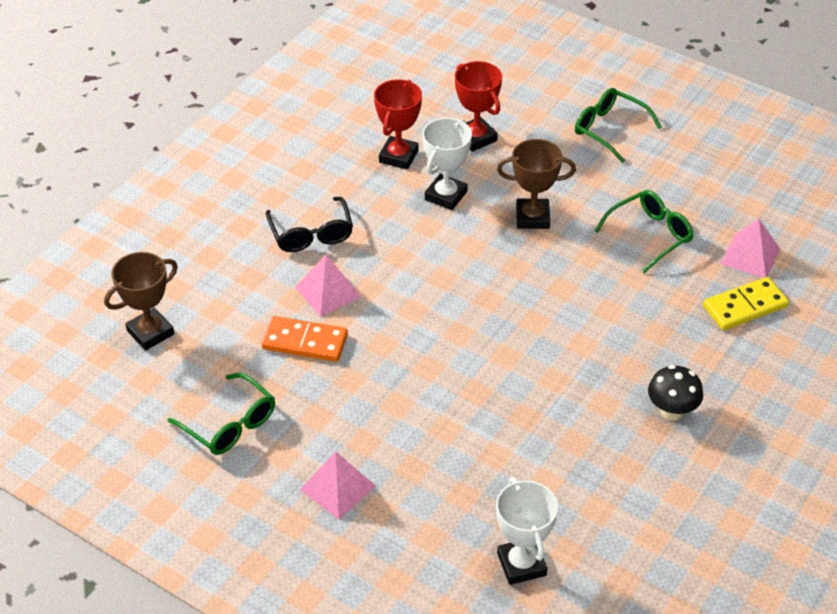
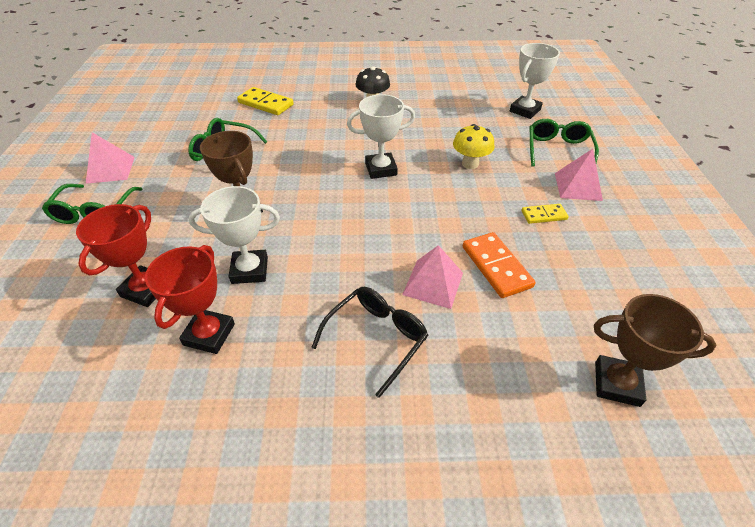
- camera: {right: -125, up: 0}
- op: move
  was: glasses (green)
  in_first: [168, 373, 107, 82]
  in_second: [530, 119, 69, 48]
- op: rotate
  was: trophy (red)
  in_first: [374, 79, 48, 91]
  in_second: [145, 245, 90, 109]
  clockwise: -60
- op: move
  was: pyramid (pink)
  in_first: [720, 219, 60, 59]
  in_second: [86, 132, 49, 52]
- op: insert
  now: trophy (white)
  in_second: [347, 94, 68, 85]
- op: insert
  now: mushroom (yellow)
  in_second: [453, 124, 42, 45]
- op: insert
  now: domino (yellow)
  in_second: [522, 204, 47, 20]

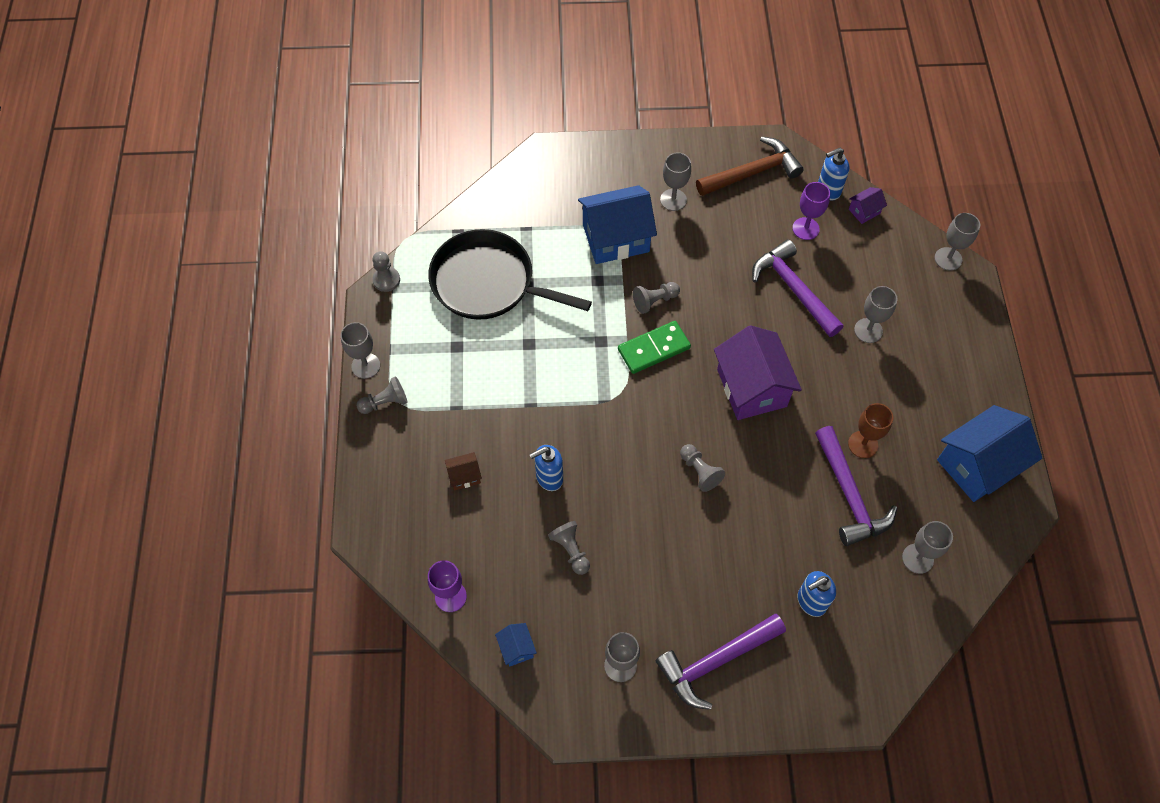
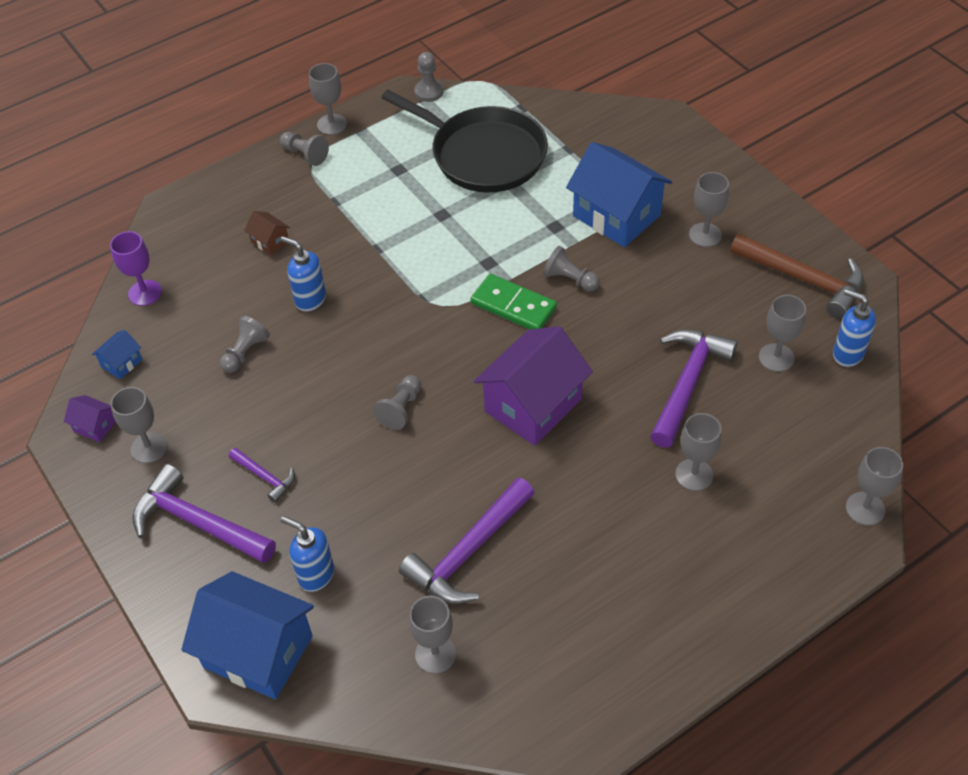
- camera: {right: 60, up: -10}
- op: rotate
  was: pan (black)
  in_first: [428, 229, 164, 91]
  in_second: [381, 90, 167, 103]
  clockwise: 135
- op: recolor
  was: goblet (purple)
  now: goblet (grey)
  in_first: [792, 182, 38, 58]
  in_second: [759, 295, 47, 77]
- op: delete
  was: goblet (brown)
  in_first: [848, 403, 45, 55]
- op: move
  was: house (purple)
  in_first: [849, 187, 38, 37]
  in_second: [64, 395, 52, 47]
- op: move
  was: house (blue)
  in_first: [937, 405, 105, 97]
  in_second: [181, 571, 133, 129]
- op: insert
  now: hammer (purple)
  in_second: [229, 448, 66, 55]

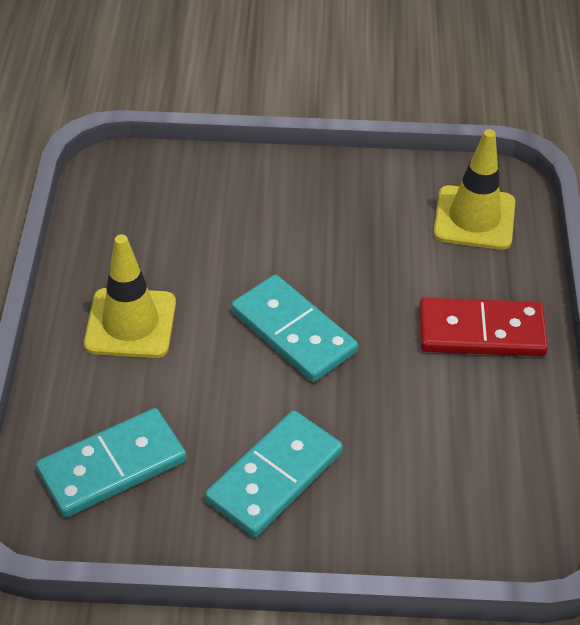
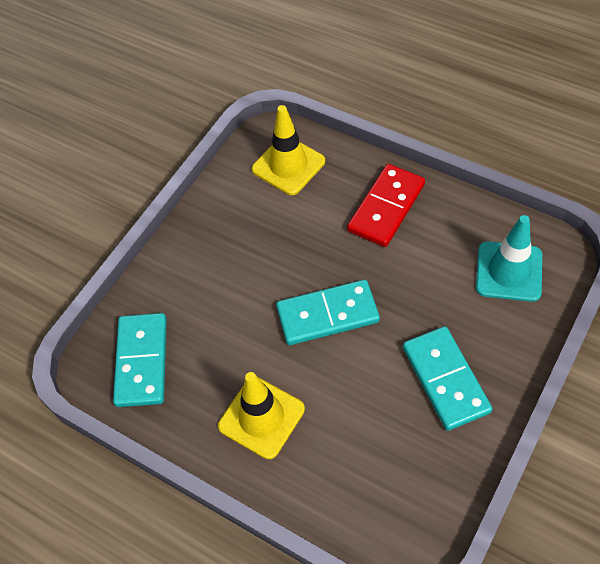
- camera: {right: -55, up: 10}
- op: move
  was: domino (turquoise)
  in_first: [36, 408, 151, 109]
  in_second: [113, 313, 54, 94]
- op: insert
  now: traffic cone (turquoise)
  in_second: [476, 215, 66, 87]

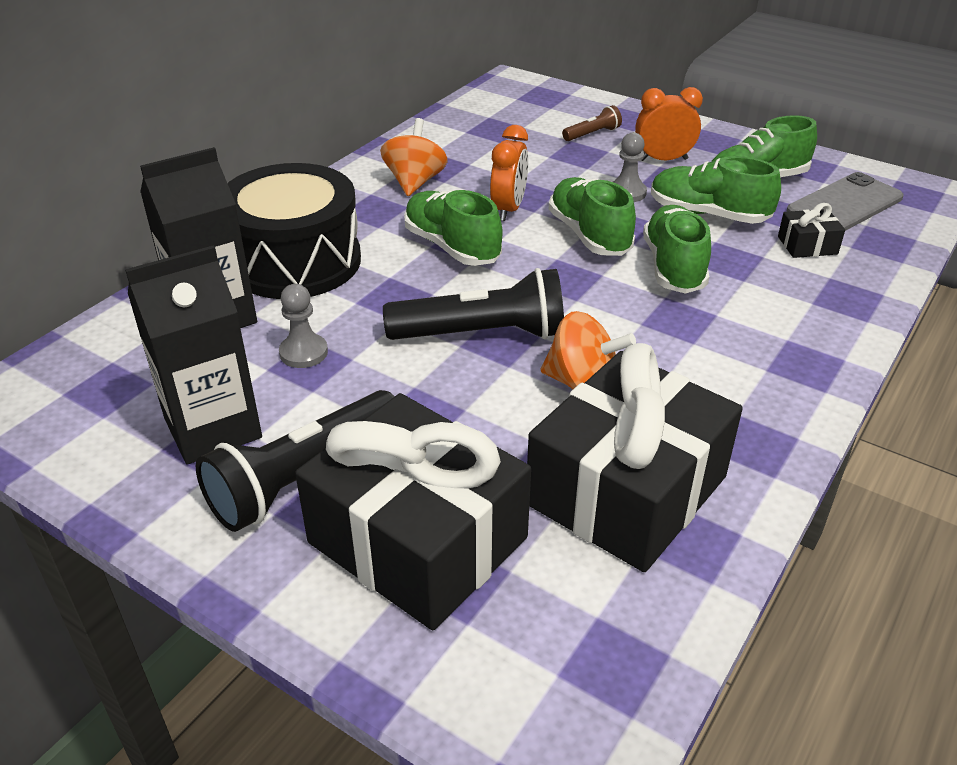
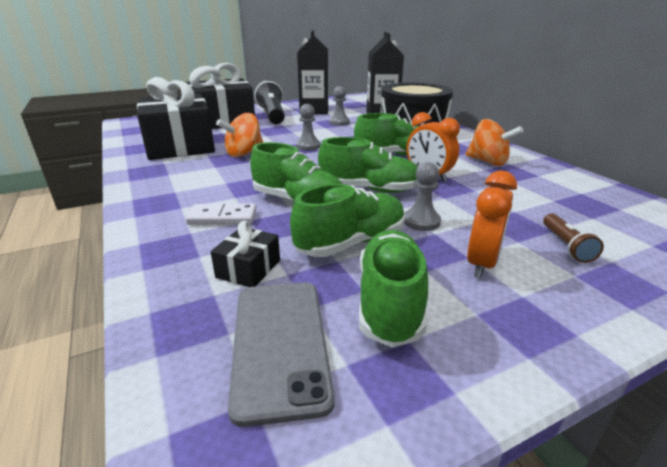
- camera: {right: 120, up: -10}
- op: replace
  was: flashlight (black)
  now: pawn (grey)
  in_first: [383, 268, 181, 72]
  in_second: [296, 104, 25, 46]
- op: insert
  now: domino (white)
  in_second: [186, 203, 71, 22]

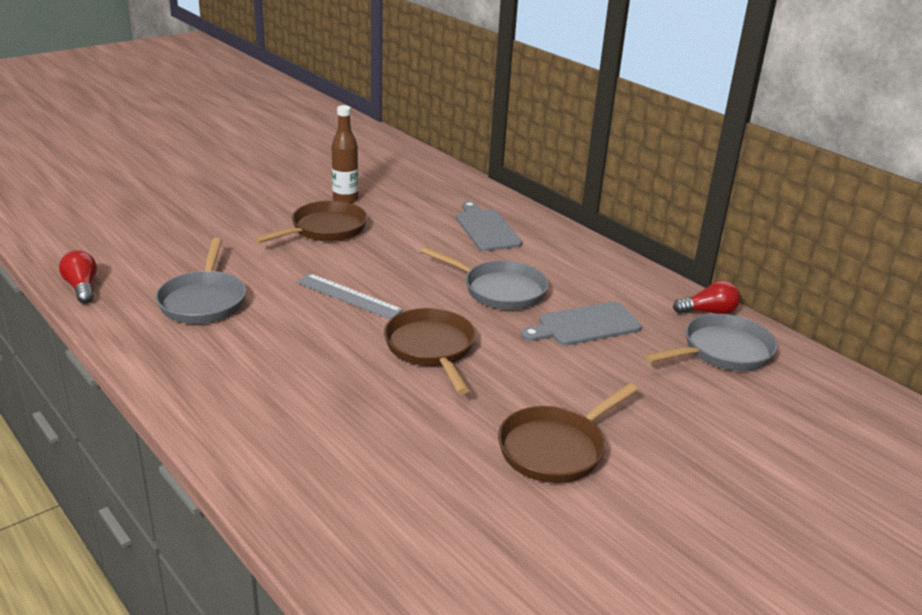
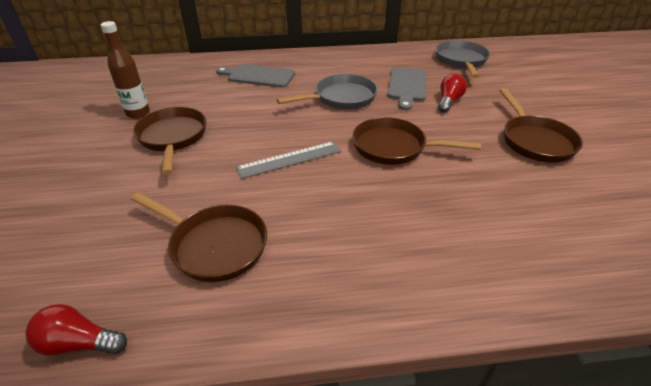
- camera: {right: -55, up: 10}
- op: recolor
  was: pan (grey)
  now: pan (brown)
  in_first: [155, 238, 91, 86]
  in_second: [131, 192, 136, 90]
- op: move
  was: light bulb (red)
  in_first: [673, 280, 67, 34]
  in_second: [438, 74, 29, 39]

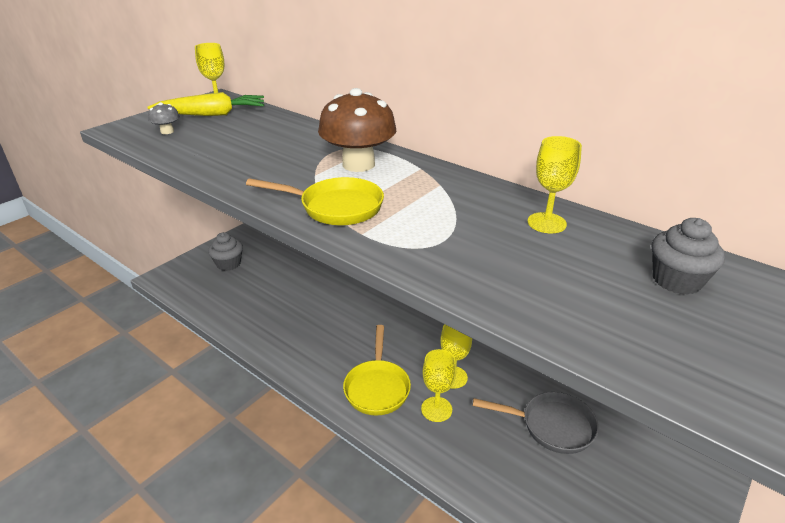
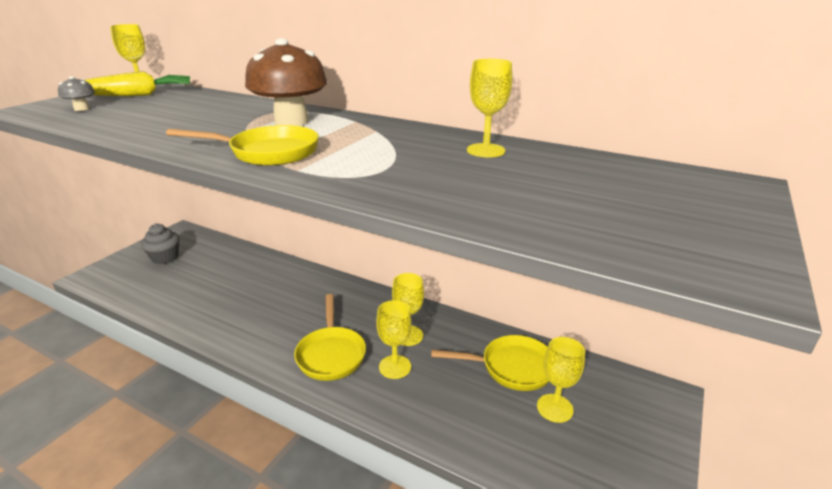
- camera: {right: -10, up: -5}
- op: recolor
  was: pan (grey)
  now: pan (yellow)
  in_first: [473, 392, 126, 62]
  in_second: [431, 335, 119, 56]
- op: delete
  was: cupcake (grey)
  in_first: [652, 218, 73, 77]
- op: insert
  now: goblet (yellow)
  in_second: [537, 337, 48, 86]

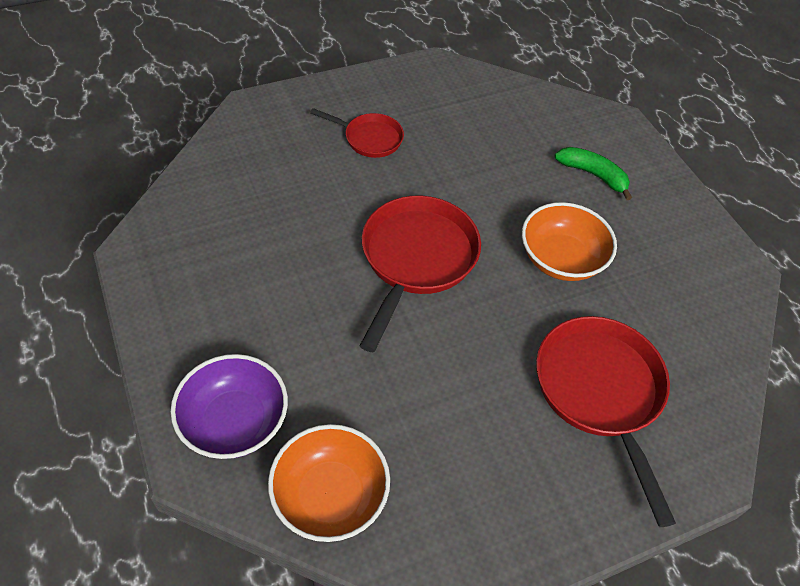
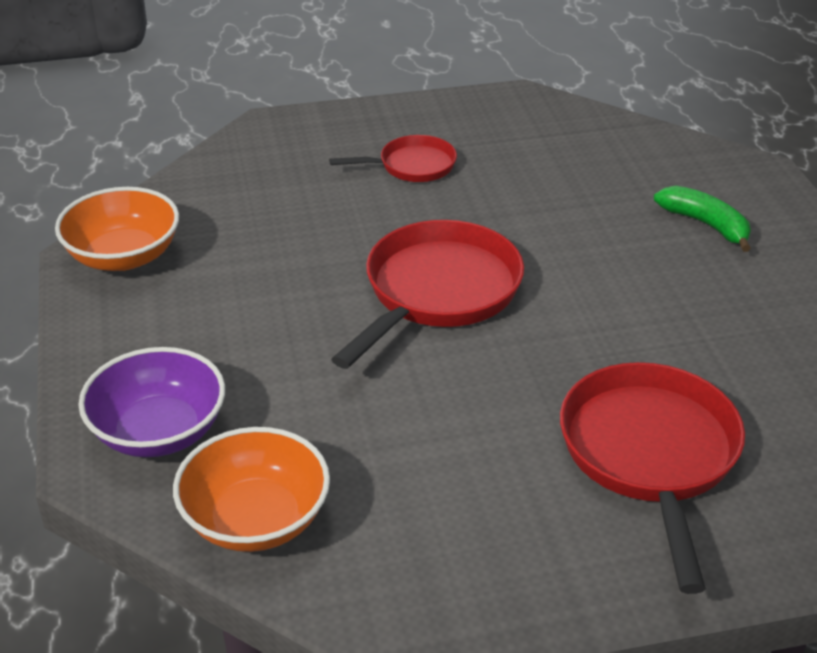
- camera: {right: 15, up: -15}
- op: rotate
  was: pan (red)
  in_first: [310, 108, 94, 50]
  in_second: [329, 135, 128, 47]
  clockwise: -45
- op: move
  was: bowl (orange)
  in_first: [522, 202, 95, 79]
  in_second: [55, 187, 124, 84]

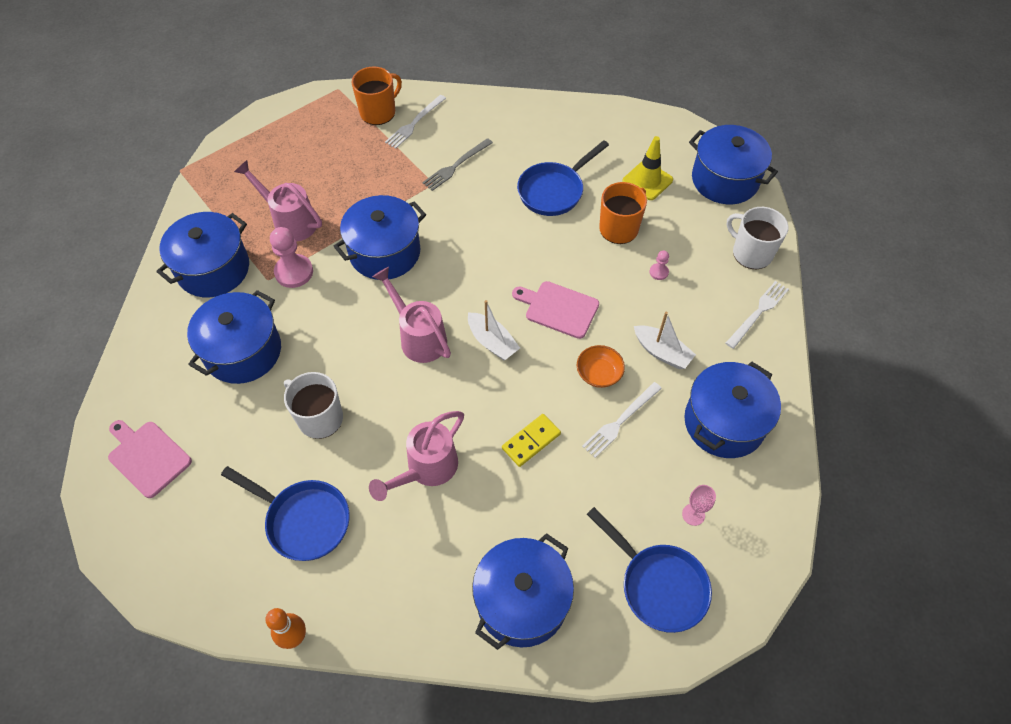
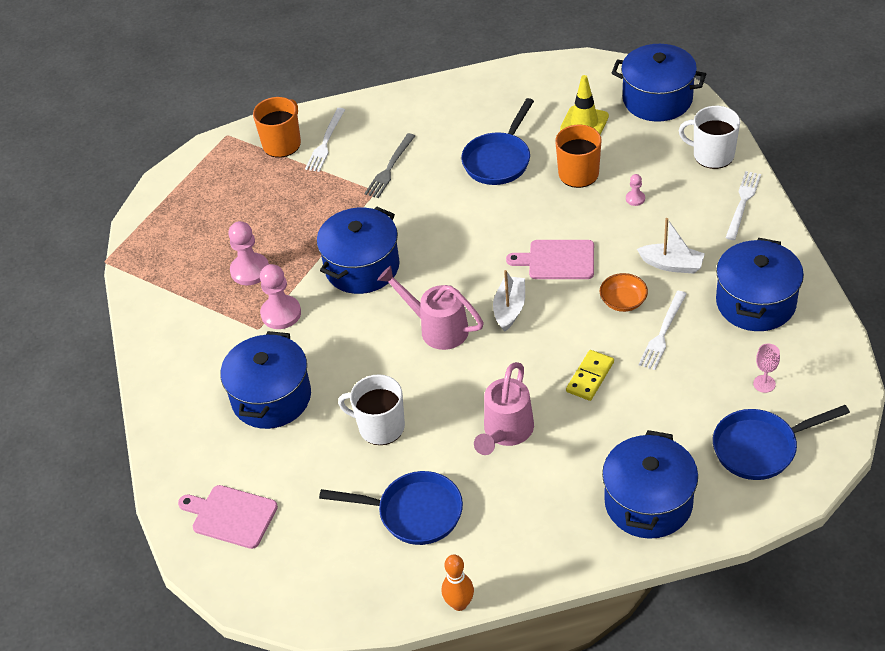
- camera: {right: -15, up: -10}
- op: delete
  was: pot (blue)
  in_first: [156, 212, 93, 85]
- op: replace
  was: watering can (pink)
  now: pawn (pink)
  in_first: [234, 160, 88, 82]
  in_second: [228, 221, 41, 64]
- op: rotate
  was: boat (white)
  in_first: [468, 300, 52, 61]
  in_second: [493, 270, 32, 62]
  clockwise: -105
- op: rotate
  was: pan (blue)
  in_first: [587, 507, 125, 126]
  in_second: [713, 405, 137, 75]
  clockwise: 135

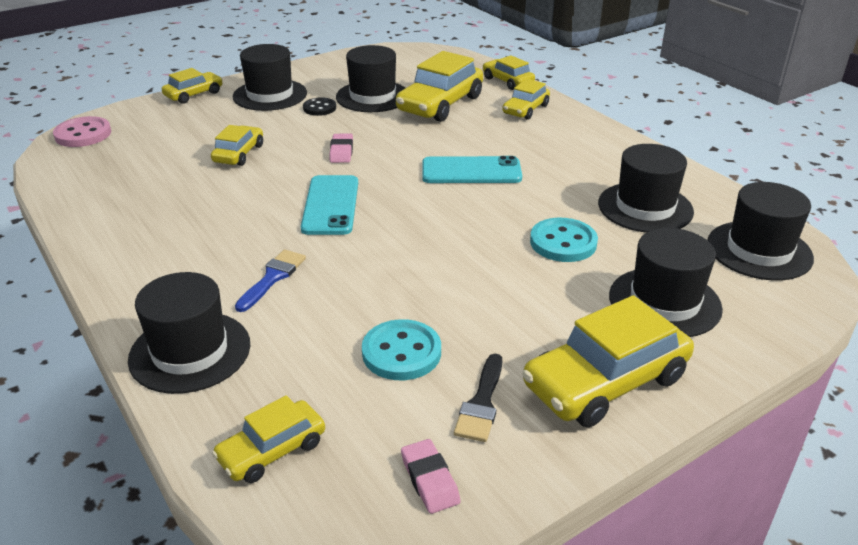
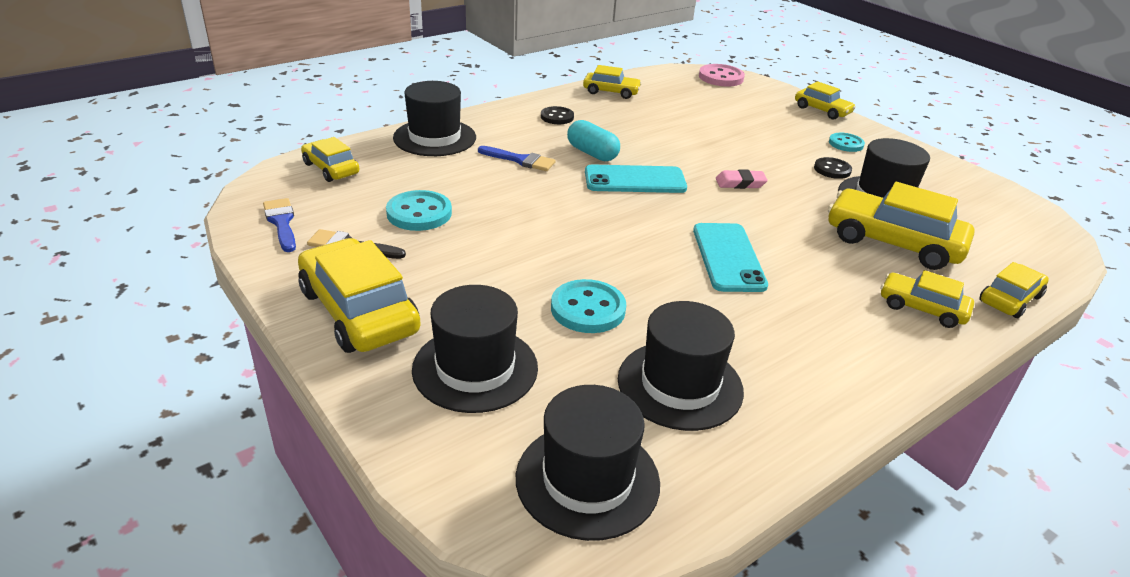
- camera: {right: 85, up: 0}
- op: move
  was: car (yellow)
  in_first: [211, 125, 52, 41]
  in_second: [583, 65, 59, 34]
- op: replace
  was: hat (black)
  now: button (turquoise)
  in_first: [233, 44, 74, 67]
  in_second: [829, 133, 36, 19]
- op: replace
  was: eraser (pink)
  now: brush (blue)
  in_first: [401, 439, 60, 75]
  in_second: [263, 198, 33, 54]
- op: insert
  now: button (black)
  in_second: [541, 106, 33, 18]
- op: insert
  now: capsule (turquoise)
  in_second: [567, 120, 53, 41]

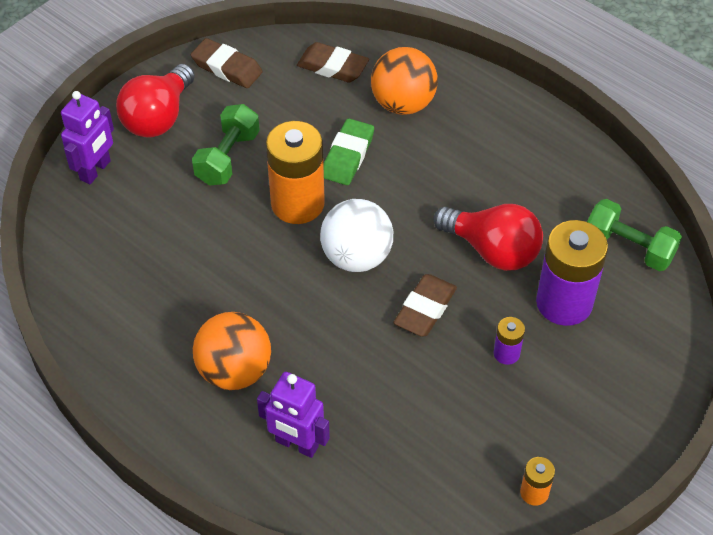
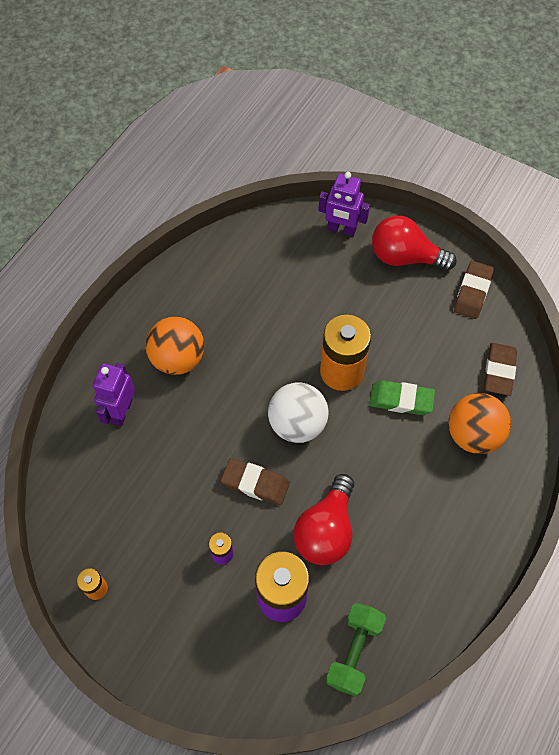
- camera: {right: 80, up: 10}
- op: delete
  was: dumbbell (green)
  in_first: [192, 104, 68, 81]

